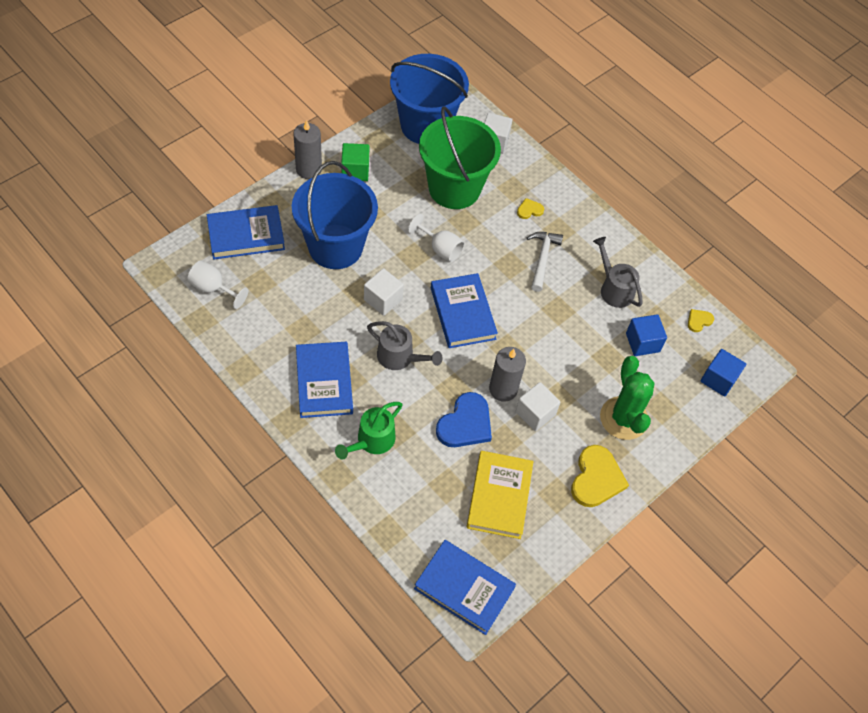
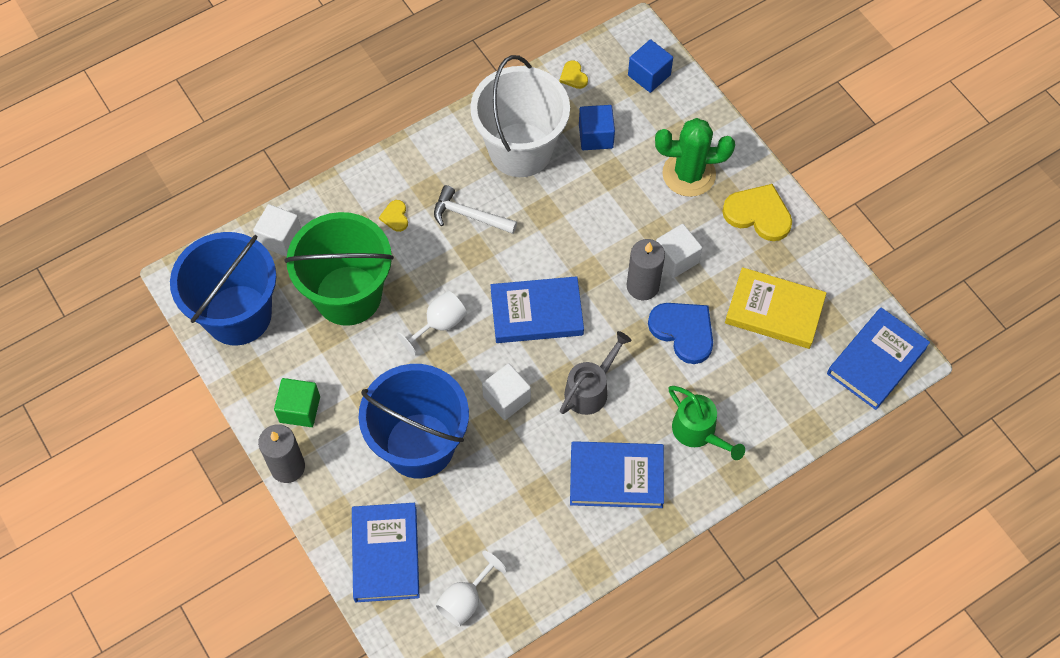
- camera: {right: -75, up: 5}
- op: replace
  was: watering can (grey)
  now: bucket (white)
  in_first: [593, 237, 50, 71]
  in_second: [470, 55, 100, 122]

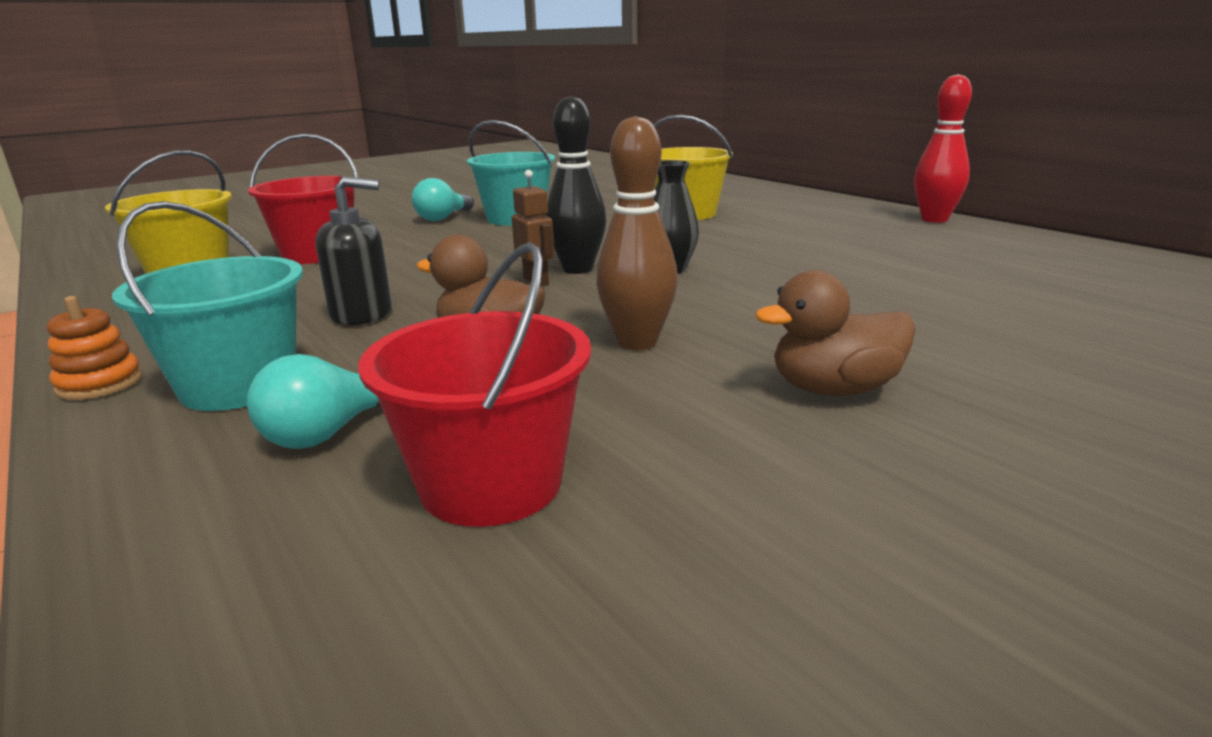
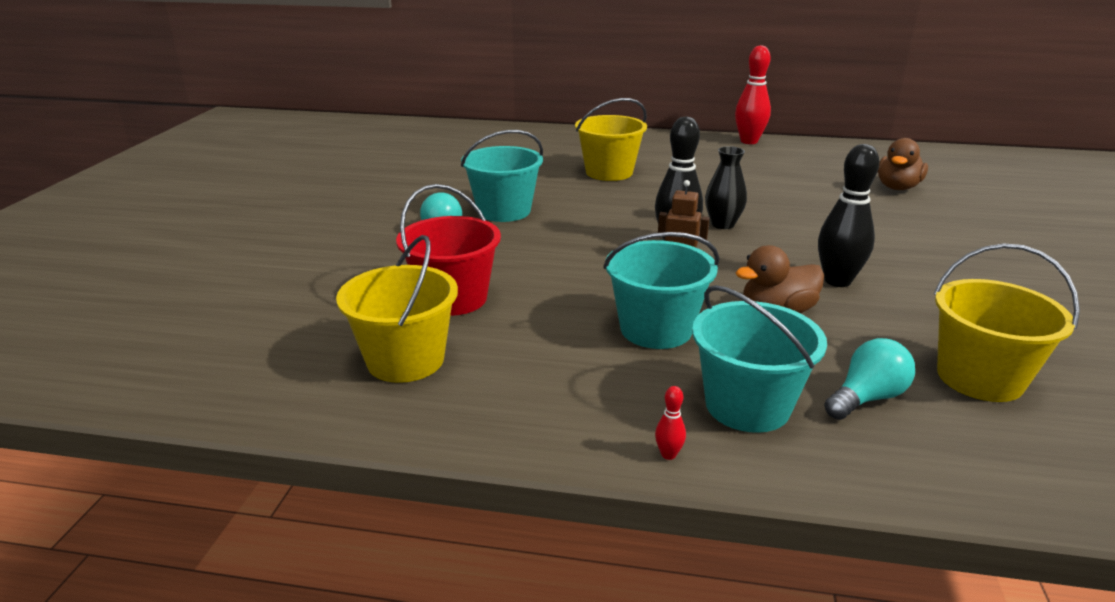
- camera: {right: -45, up: 5}
- op: replace
  was: stacking toy (orange)
  now: bowling pin (red)
  in_first: [47, 296, 95, 104]
  in_second: [655, 386, 31, 74]
- op: rotate
  was: light bulb (turquoise)
  in_first: [247, 354, 134, 95]
  in_second: [824, 338, 91, 82]
  clockwise: -120
- op: replace
  was: soap dispenser (black)
  now: bucket (turquoise)
  in_first: [315, 176, 77, 149]
  in_second: [603, 232, 117, 117]
- op: recolor
  was: bucket (red)
  now: bucket (yellow)
  in_first: [358, 242, 233, 285]
  in_second: [934, 243, 146, 159]
- op: recolor
  was: bowling pin (brown)
  now: bowling pin (black)
  in_first: [596, 116, 82, 234]
  in_second: [818, 144, 61, 143]
- op: move
  was: duck (brown)
  in_first: [755, 270, 161, 126]
  in_second: [877, 138, 51, 52]

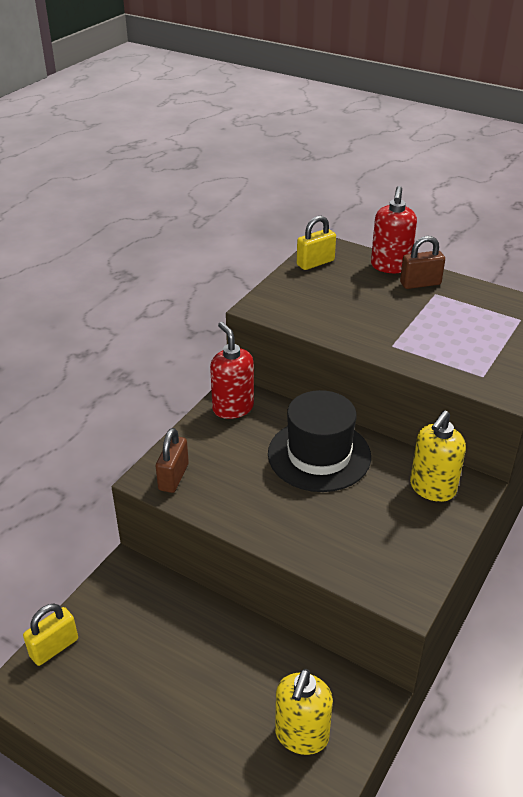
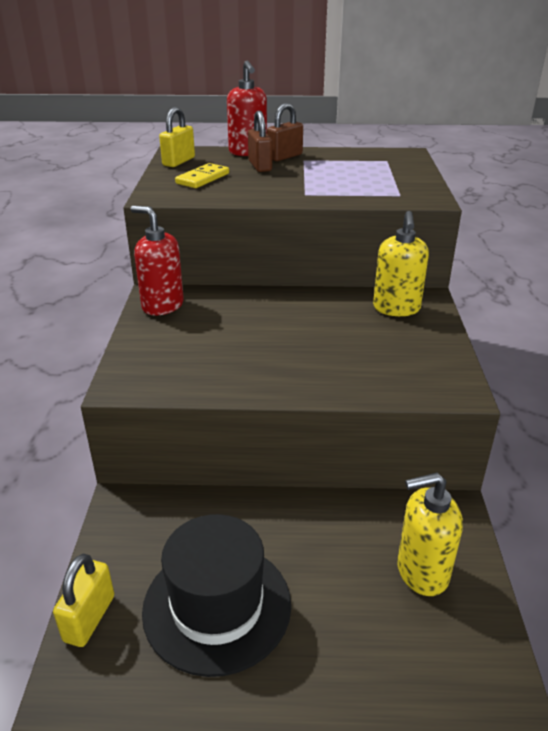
- camera: {right: -30, up: -5}
- op: move
  was: padlock (brown)
  in_first: [156, 428, 33, 65]
  in_second: [248, 111, 24, 61]
- op: move
  was: hat (black)
  in_first: [268, 390, 103, 102]
  in_second: [142, 514, 149, 163]
- op: rotate
  was: soap dispenser (yellow)
  in_first: [275, 669, 58, 86]
  in_second: [397, 473, 66, 123]
  clockwise: 90
- op: insert
  now: domino (yellow)
  in_second: [175, 163, 54, 25]

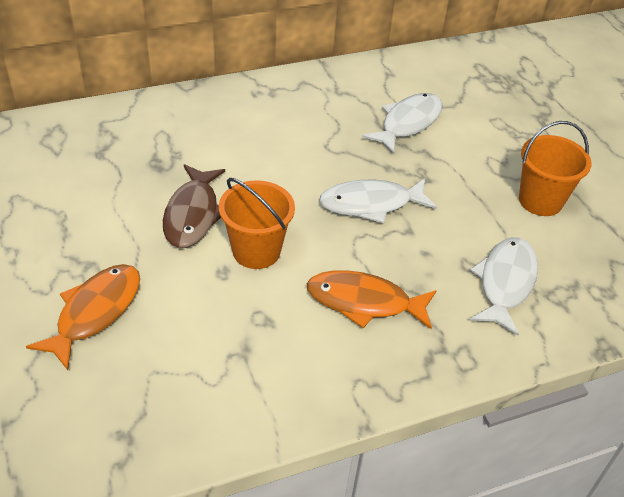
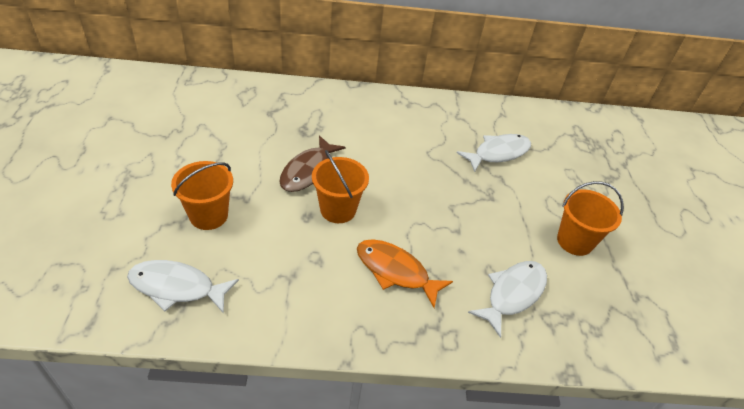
- camera: {right: 20, up: 0}
- op: replace
  was: fish (orange)
  now: bucket (orange)
  in_first: [26, 264, 114, 106]
  in_second: [171, 161, 62, 69]
- op: move
  was: fish (white)
  in_first: [319, 178, 118, 45]
  in_second: [127, 260, 112, 54]

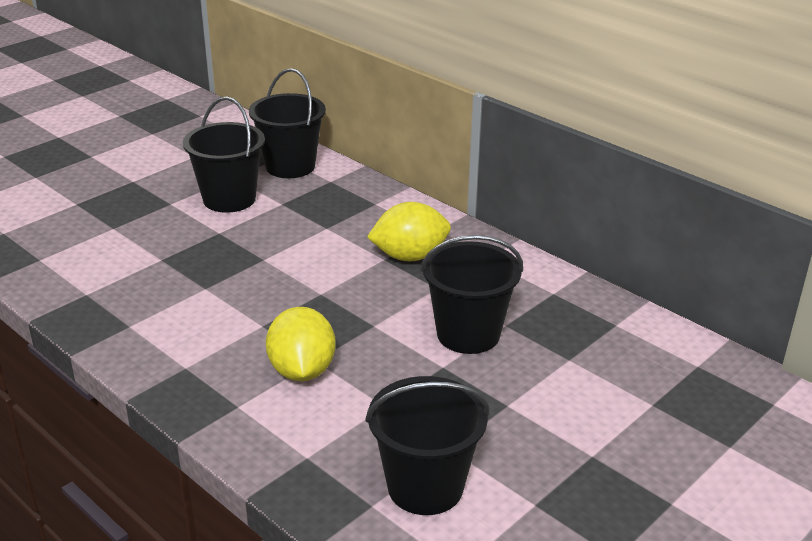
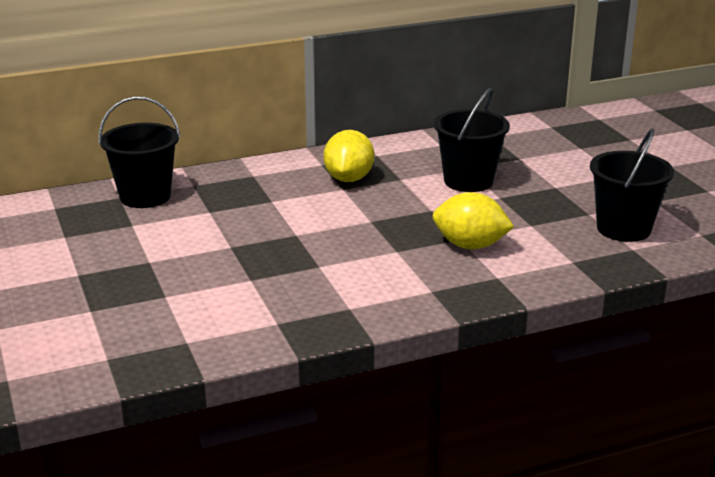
- camera: {right: -65, up: -5}
- op: delete
  was: bucket (black)
  in_first: [183, 96, 82, 117]

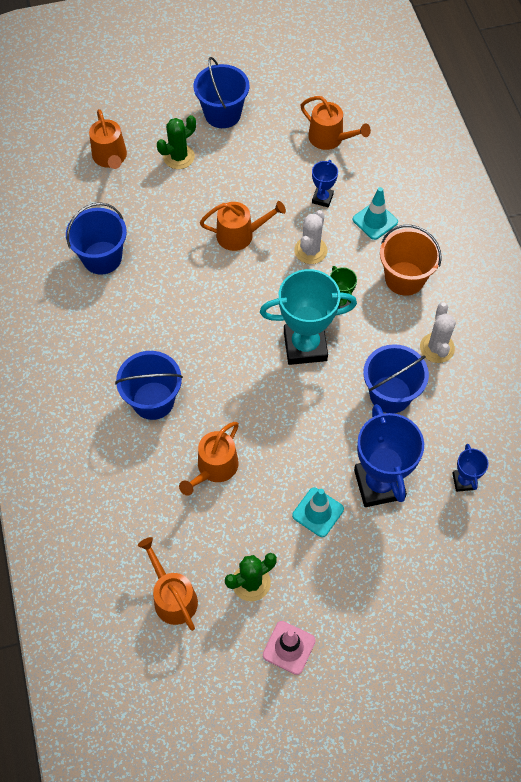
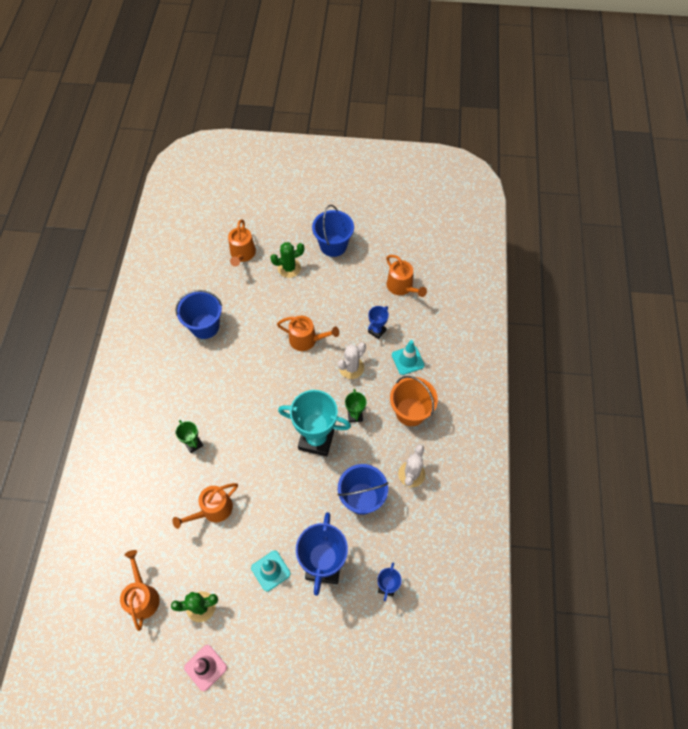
- camera: {right: 20, up: 0}
- op: replace
  was: bucket (blue)
  now: trophy (green)
  in_first: [115, 351, 68, 69]
  in_second: [175, 420, 28, 33]

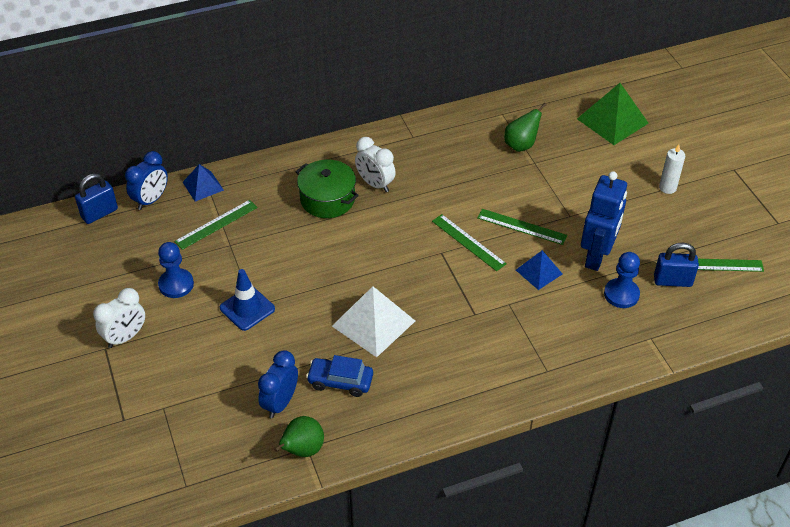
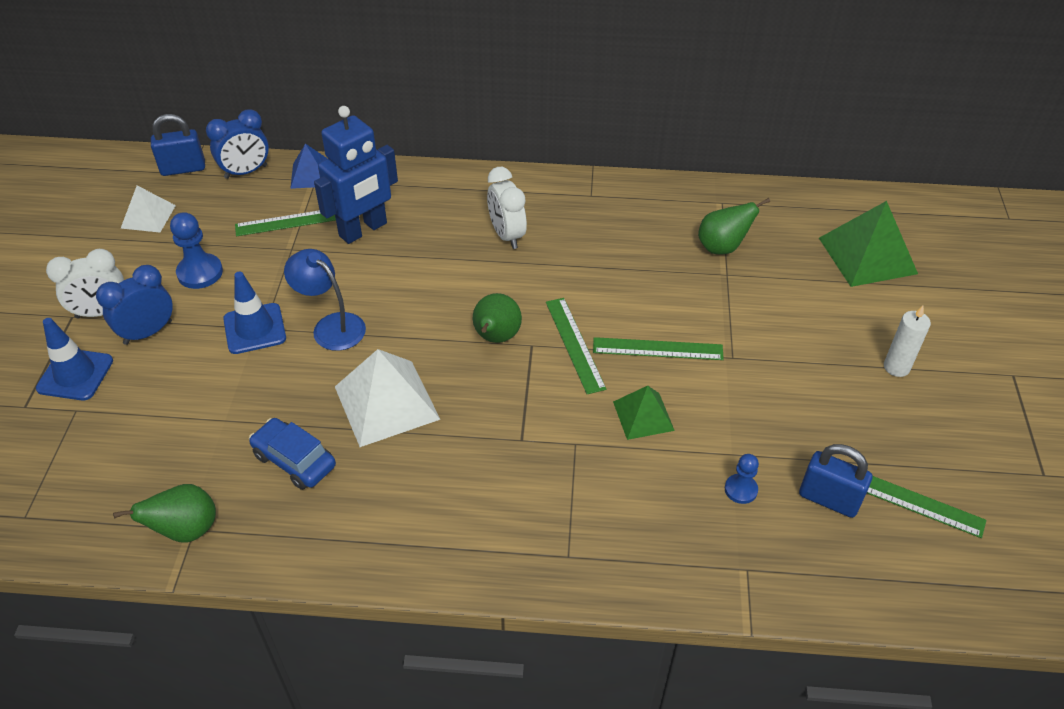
- camera: {right: 25, up: 0}
- op: move
  was: clock (blue)
  in_first: [258, 350, 40, 68]
  in_second: [96, 265, 77, 80]
- op: delete
  was: pot (green)
  in_first: [295, 160, 64, 58]
- op: rotate
  was: ruler (green)
  in_first: [477, 209, 90, 36]
  in_second: [593, 337, 131, 23]
  clockwise: -45
- op: recolor
  was: pyramid (blue)
  now: pyramid (green)
  in_first: [516, 250, 47, 40]
  in_second: [613, 386, 62, 54]
- op: move
  was: robot (blue)
  in_first: [581, 171, 46, 100]
  in_second: [314, 106, 84, 138]
- op: resize
  was: pawn (blue)
  in_first: [604, 252, 36, 56]
  in_second: [725, 454, 34, 50]
  ratio: 0.61
- op: insert
  now: traffic cone (blue)
  in_second: [36, 318, 77, 82]
- op: insert
  now: pyramid (white)
  in_second: [121, 186, 55, 46]
- op: insert
  now: lamp (blue)
  in_second: [284, 249, 82, 102]
- op: insert
  now: pear (green)
  in_second: [473, 293, 49, 50]

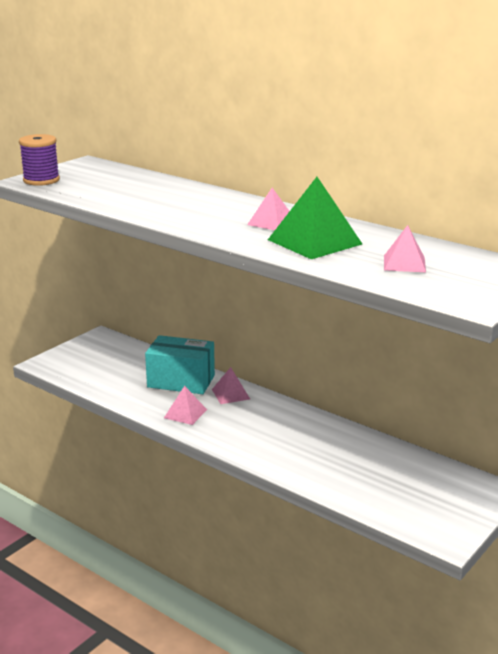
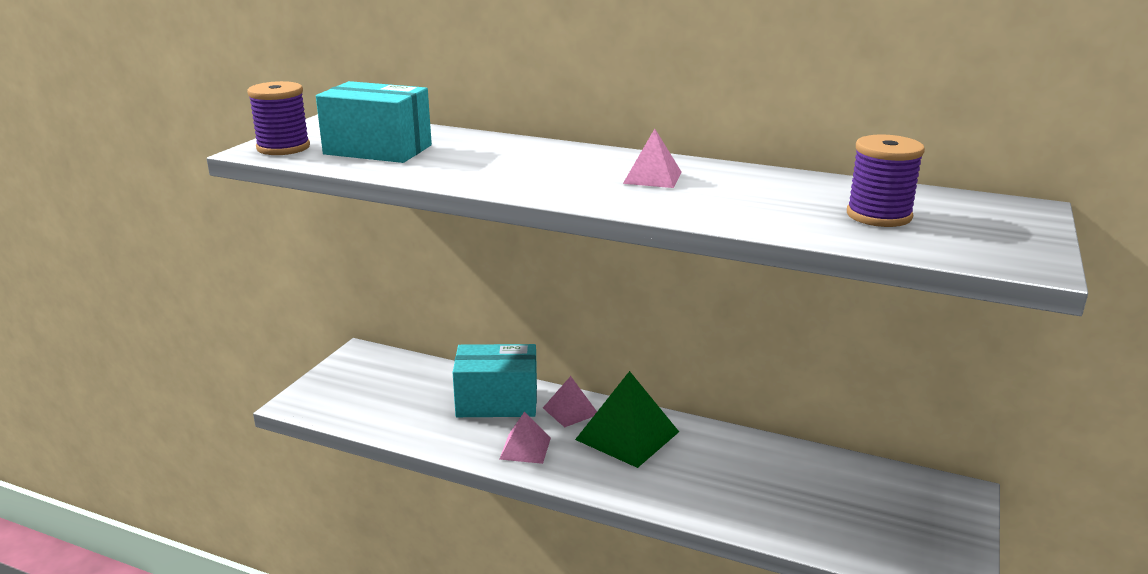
- camera: {right: -15, up: 0}
- op: move
  was: pyramid (green)
  in_first: [268, 177, 94, 82]
  in_second: [575, 371, 104, 97]
- op: replace
  was: pyramid (pink)
  now: spool (purple)
  in_first: [384, 225, 42, 47]
  in_second: [847, 135, 78, 92]
- op: insert
  now: box (turquoise)
  in_second: [316, 81, 116, 82]

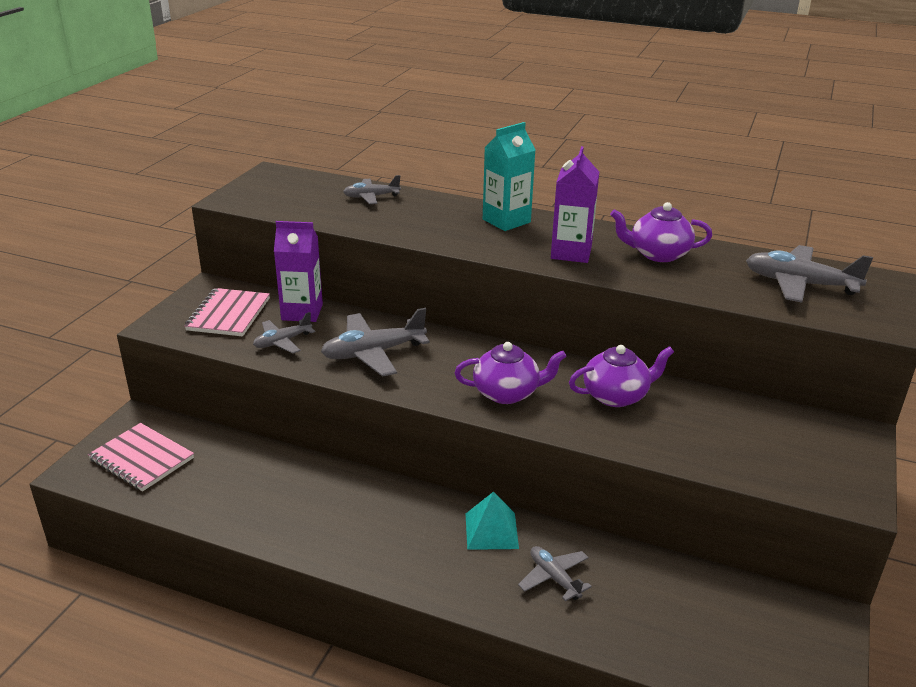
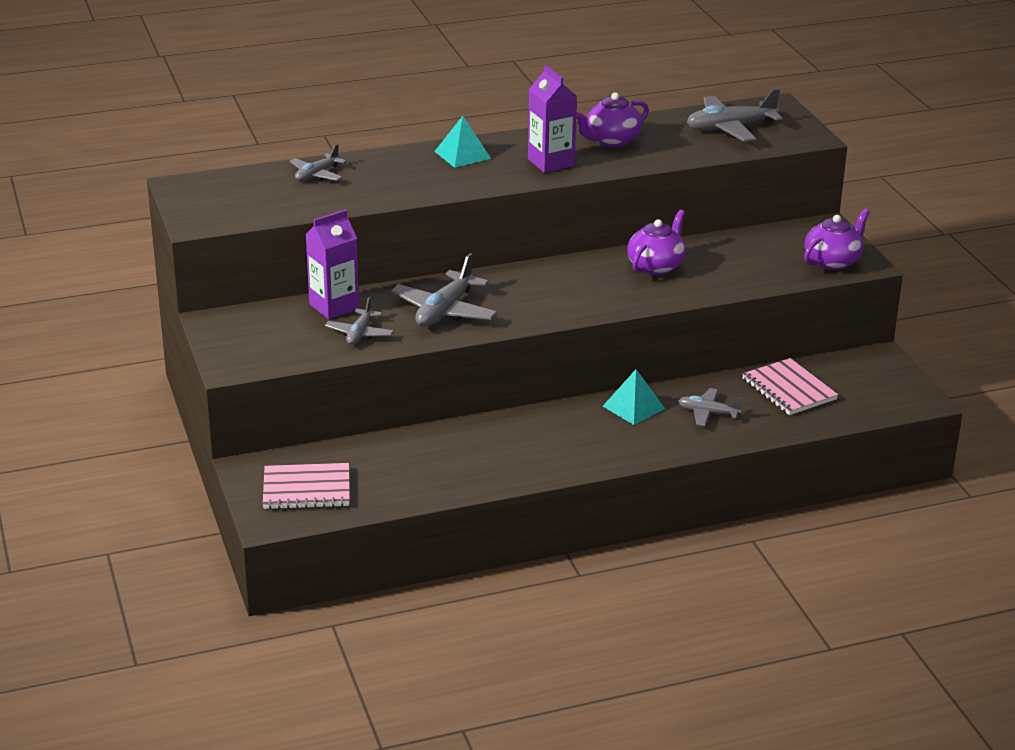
- camera: {right: -40, up: 0}
- op: move
  was: notebook (pink)
  in_first: [184, 288, 86, 48]
  in_second: [742, 358, 96, 57]
- op: move
  was: teapot (purple)
  in_first: [455, 342, 112, 62]
  in_second: [804, 209, 66, 61]
- op: replace
  was: carton (turquoise)
  now: pyramid (turquoise)
  in_first: [483, 122, 52, 109]
  in_second: [434, 116, 57, 52]

